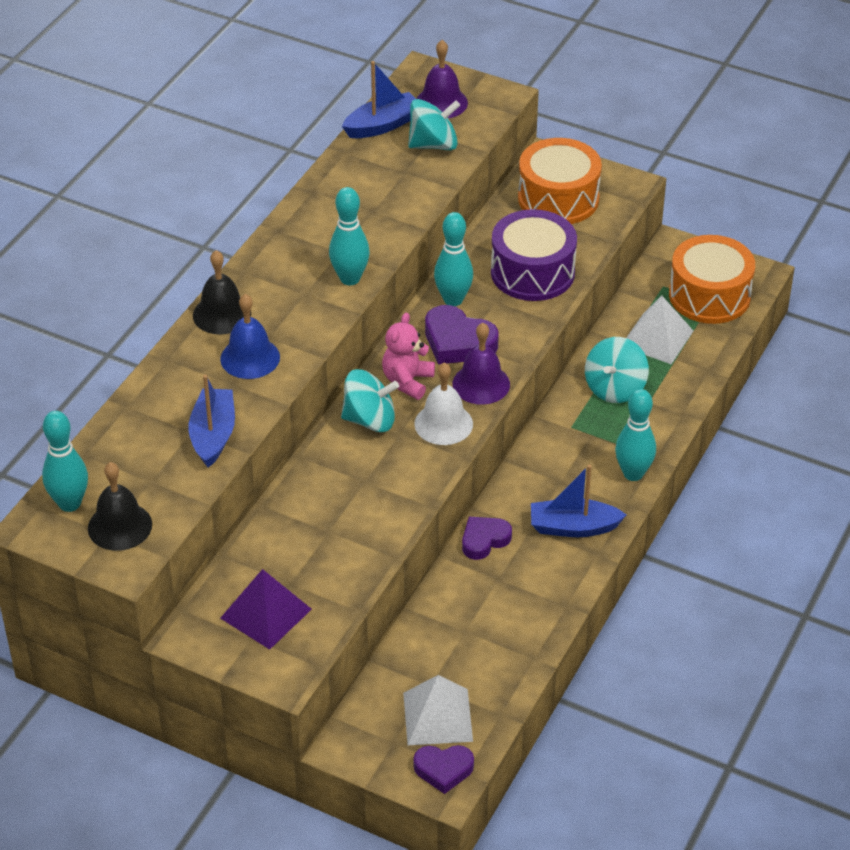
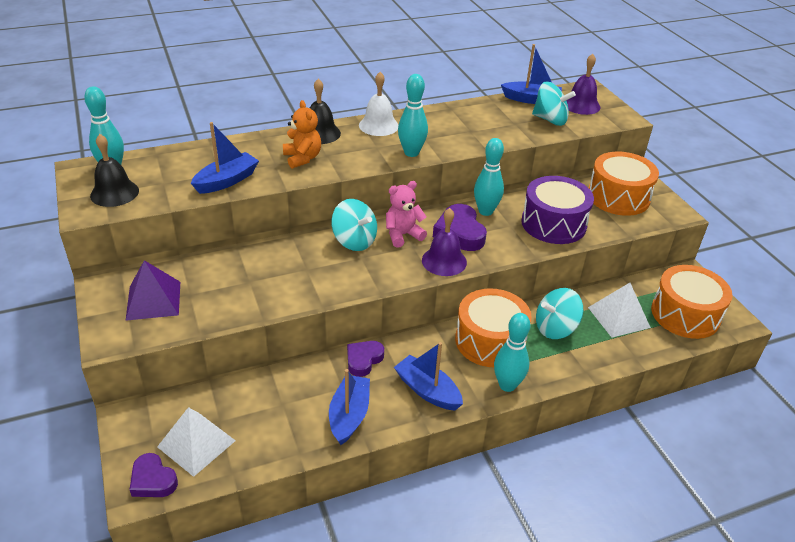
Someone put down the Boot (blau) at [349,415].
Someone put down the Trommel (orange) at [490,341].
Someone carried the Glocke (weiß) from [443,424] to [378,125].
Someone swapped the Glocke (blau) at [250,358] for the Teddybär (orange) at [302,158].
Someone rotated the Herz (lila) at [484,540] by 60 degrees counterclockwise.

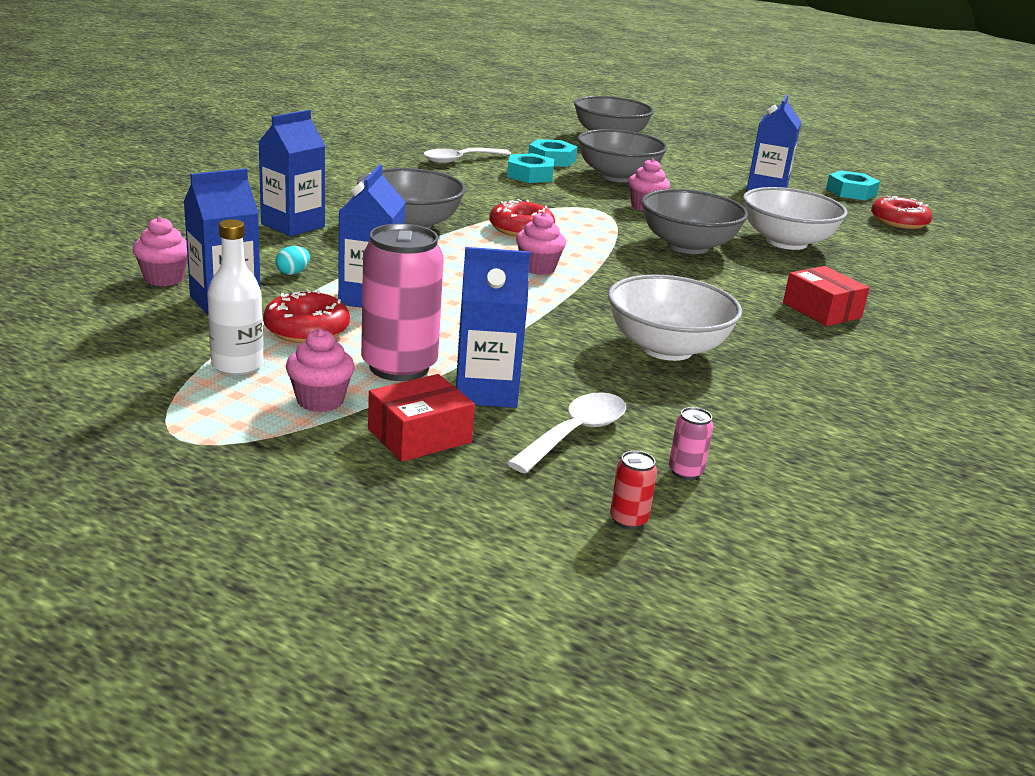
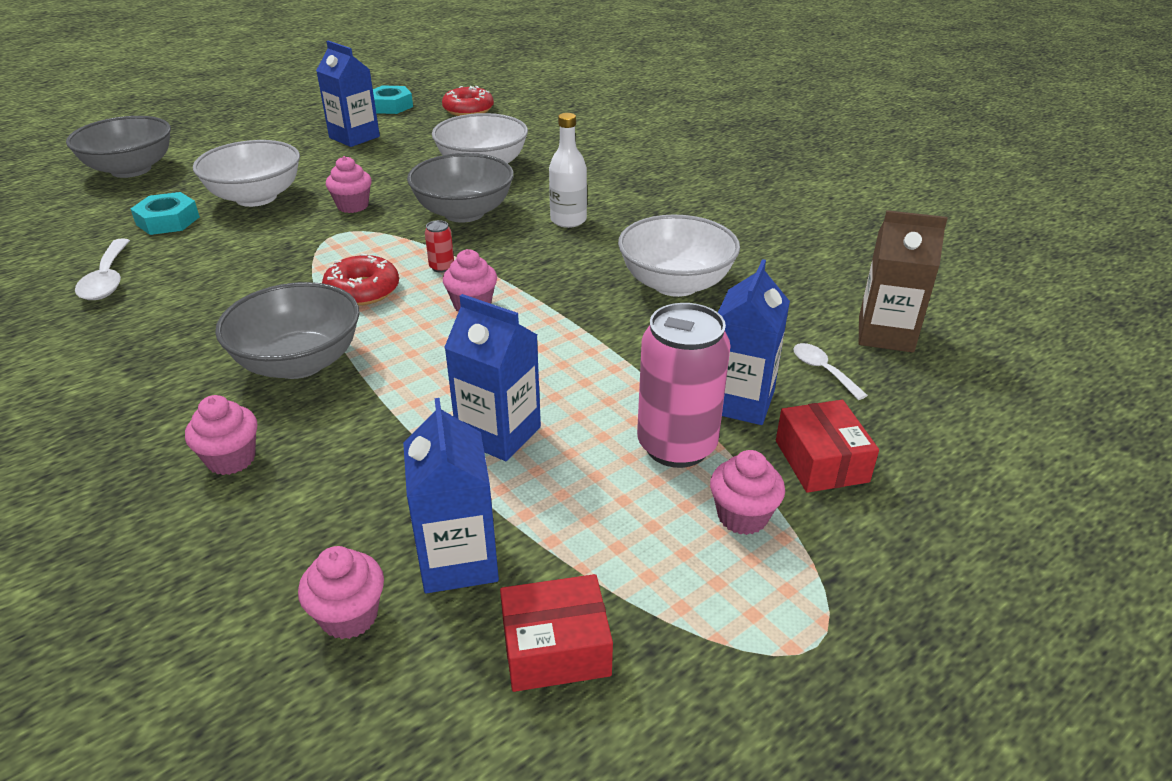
Someone took away the Donut (rot) at [306,329].
Someone took away the Ei (türkis) at [293,273].
Someone took away the Sechskantmutter (türkis) at [530,175].
Someone carried the Flasche (weiß) from [237,365] to [568,220].
Someone carried the Dose (rot) from [628,520] to [442,267].
Someone carried the Schachtel (rot) from [821,310] to [556,648].
Someone swapped the Getränkekarton (blau) at [293,225] for the Muffin (rosa) at [231,459].
Someone swapped the Dose (rosa) at [685,472] for the Getränkekarton (braun) at [885,334].
Someone repainted the Schüssel (grau) at [617,176], which became the Schüssel (weiß) at [256,197].
Someone scaled the Löffel (weiß) at [575,433] by 0.63.

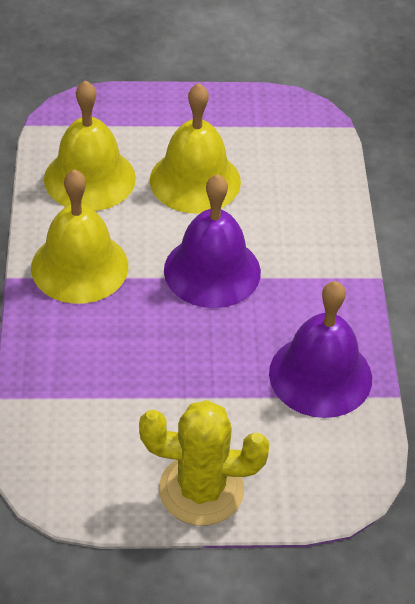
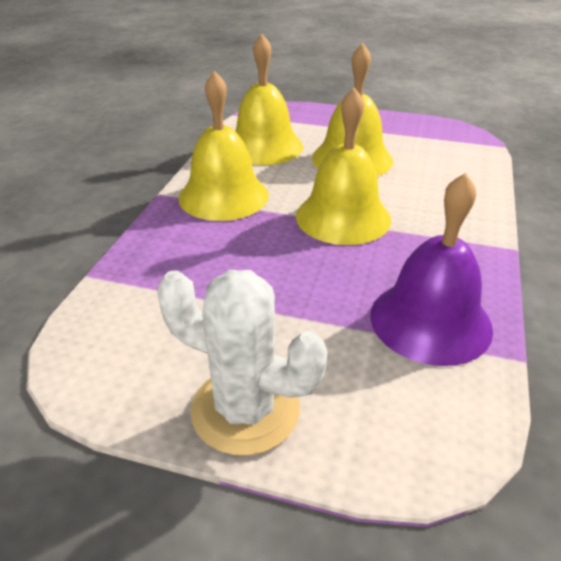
Someone repainted the Kaktus (gelb) at [201,490], which became the Kaktus (weiß) at [245,410].
Someone repainted the Glocke (lila) at [212,271], which became the Glocke (gelb) at [343,217].

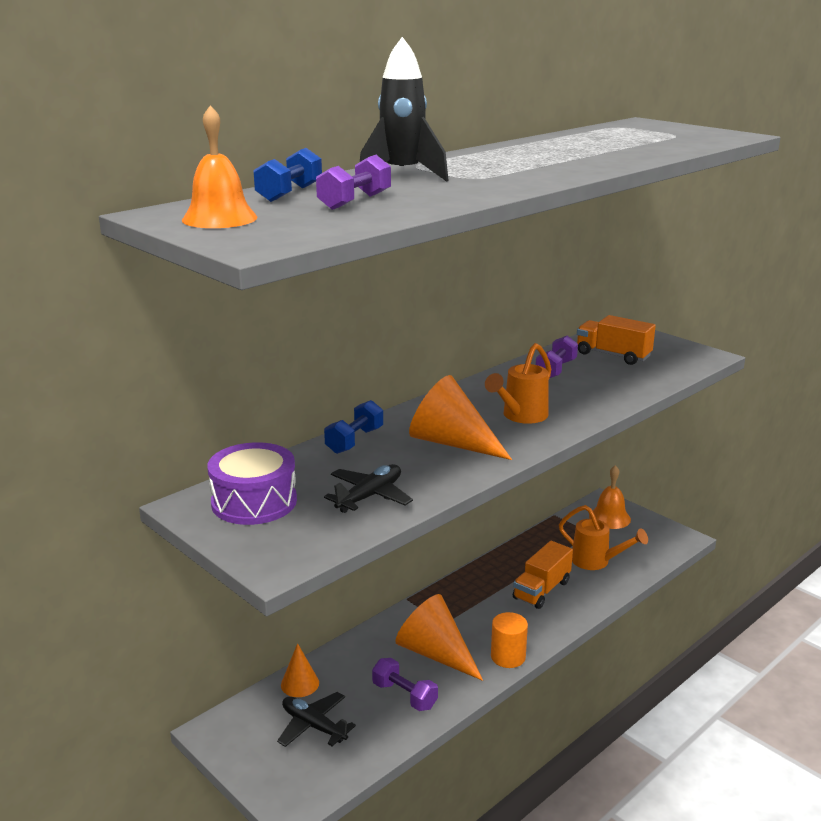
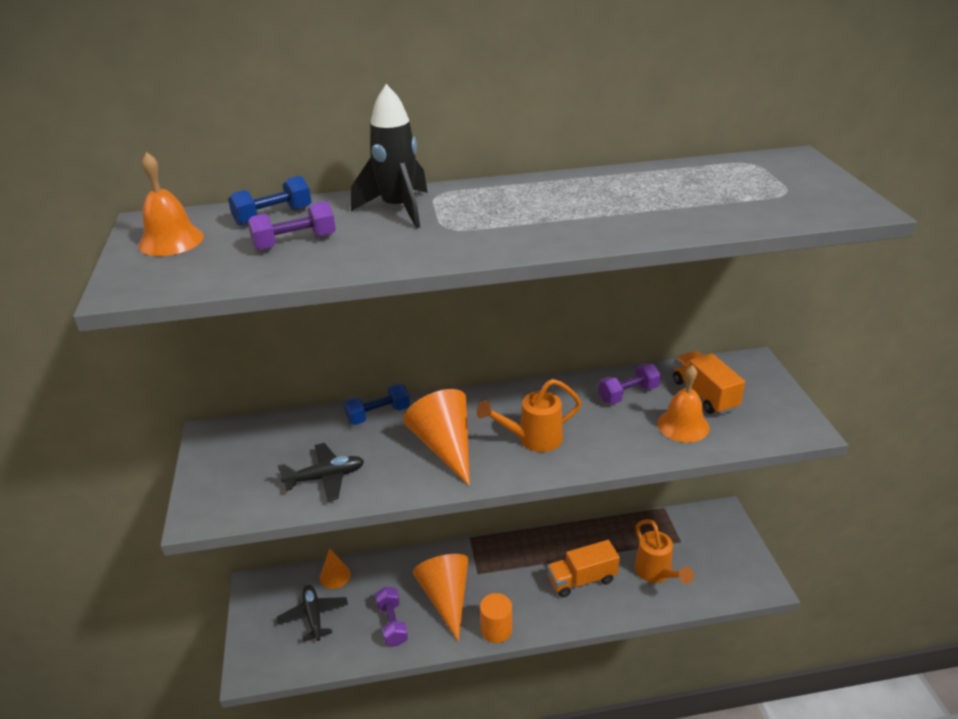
Someone took away the Trommel (lila) at [254,502].
Someone carried the Glocke (orange) from [609,518] to [683,425].

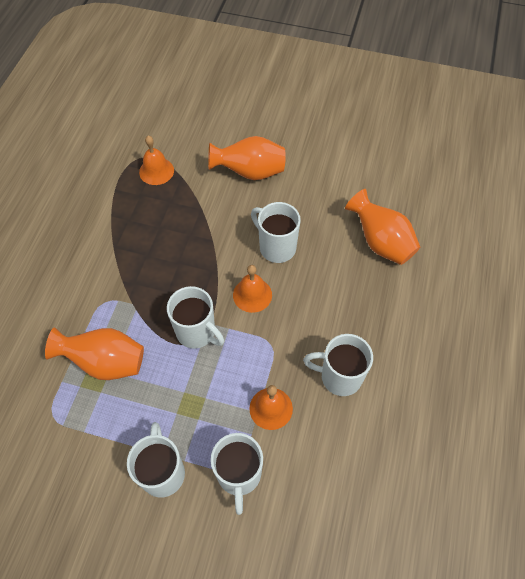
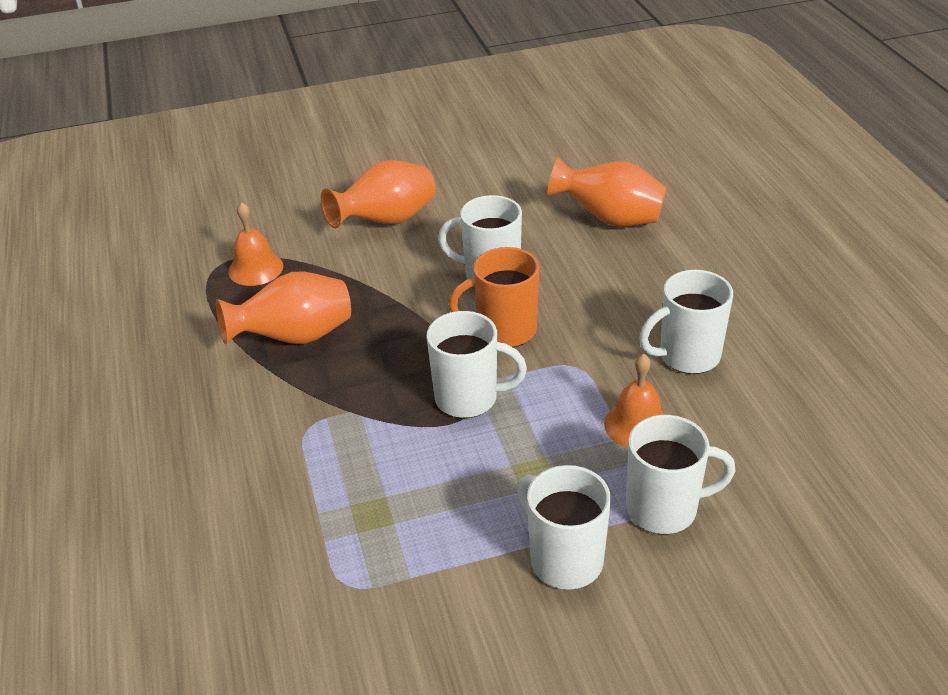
Someone carried the Vase (orange) from [105,362] to [295,337].
Someone swapped the Glocke (orange) at [252,295] for the Tasse (orange) at [504,331].
Someone rotated the Tasse (weiß) at [239,475] by 60 degrees counterclockwise.

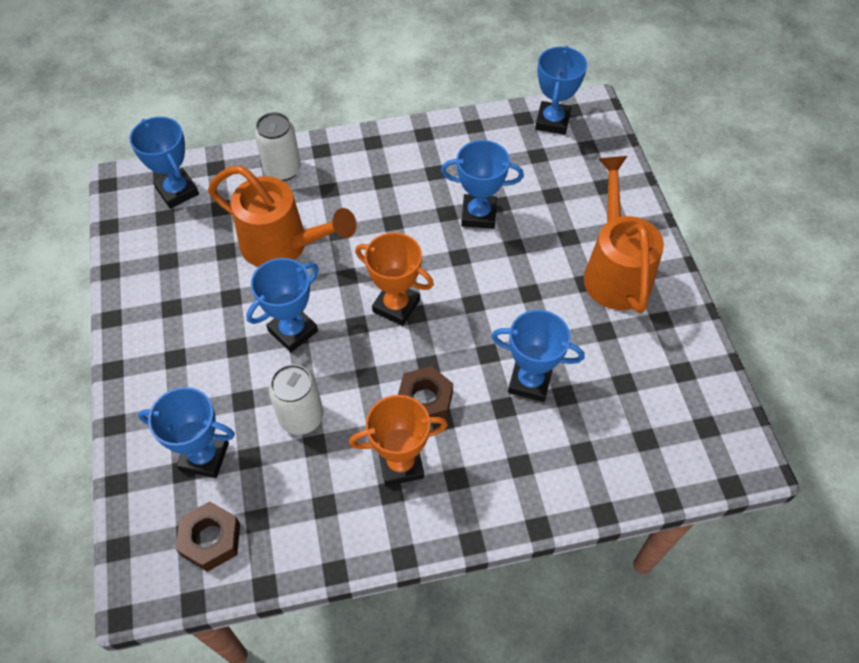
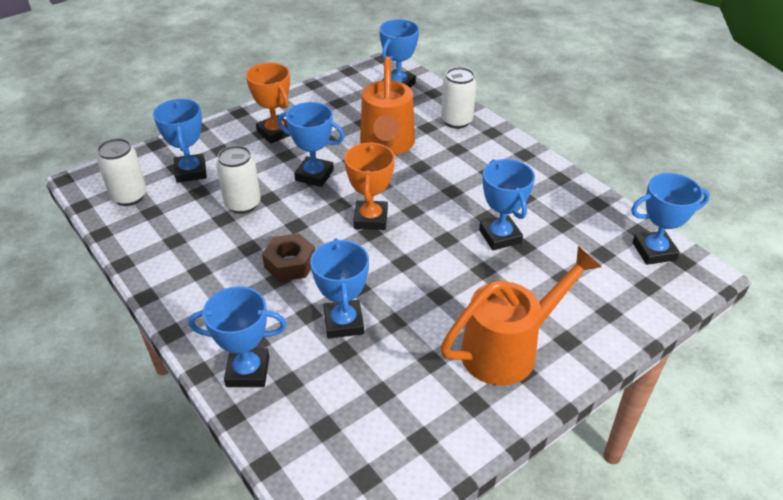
Someone put down the Pokal (blau) at [248,371].
Someone carried the Pokal (orange) from [401,464] to [275,132].
Someone swapped the Sechskantmutter (braun) at [211,539] for the Dose (weiß) at [129,196].

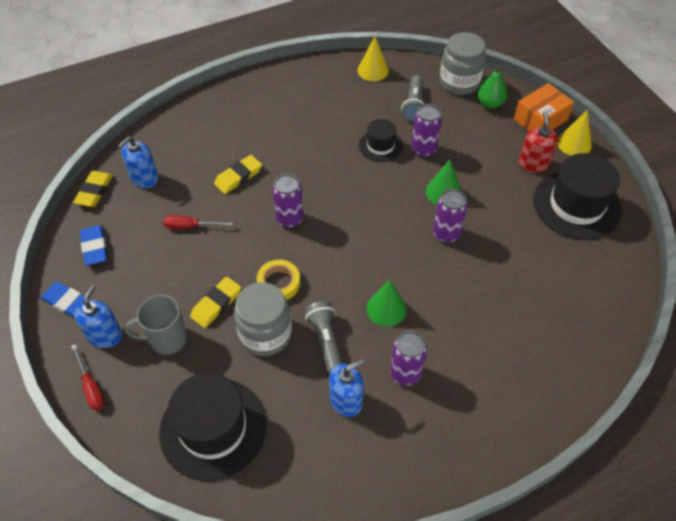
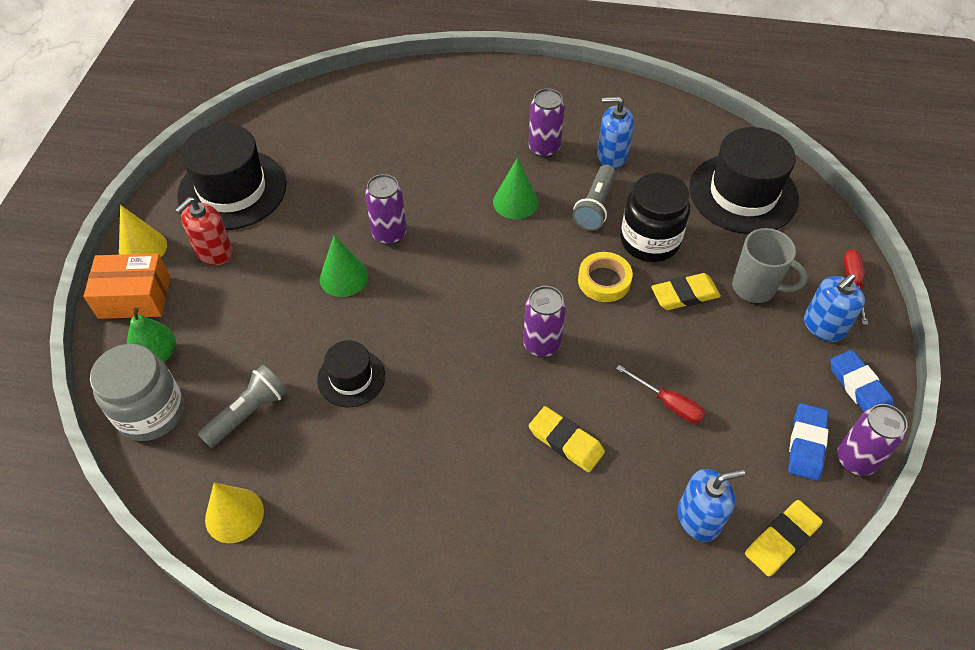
Someone carried the Dose (lila) from [423,149] to [855,460].
Someone repainted the Einmachglas (grau) at [265,334], which became the Einmachglas (schwarz) at [649,241].
Someone rotated the Radiergummi (gelb) at [238,177] by 45 degrees clockwise.

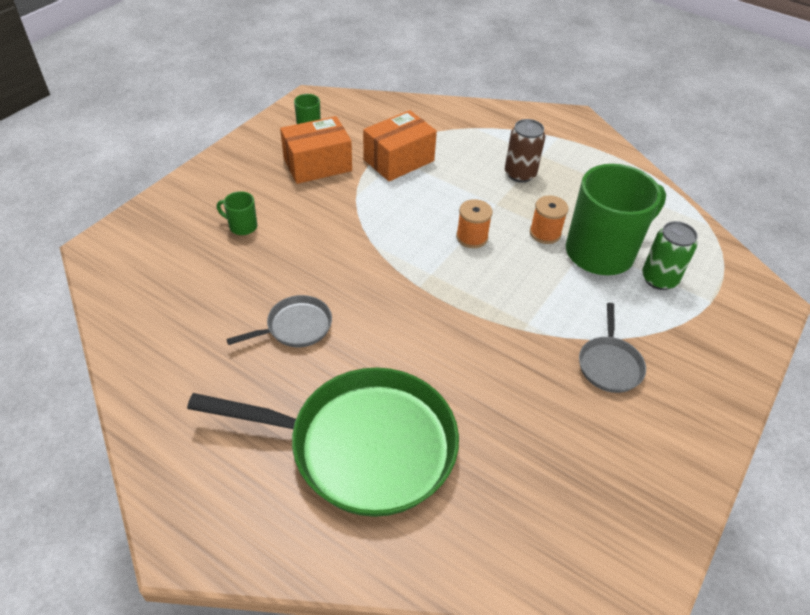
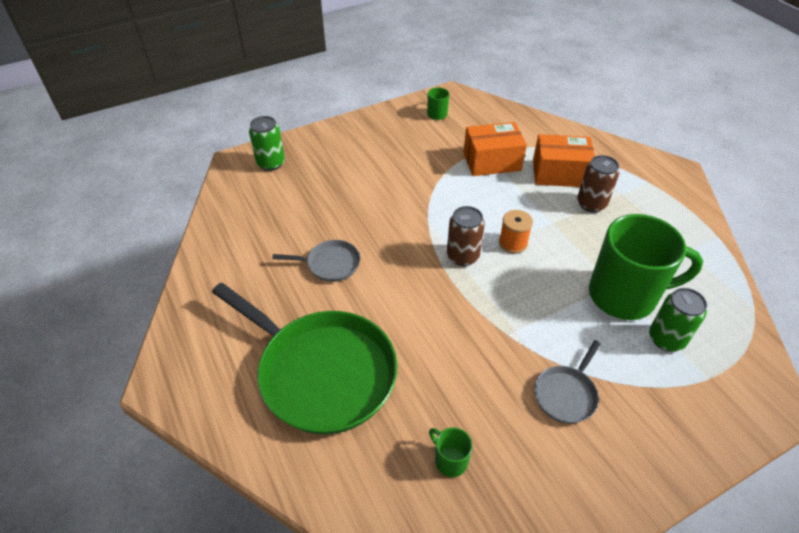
Someone took away the Garnrolle (orange) at [545,233].
Someone put down the Dose (grün) at [271,163].
Someone put down the Dose (braun) at [462,256].
Someone carried the Tasse (grün) from [242,226] to [450,460].
Someone carried the Schachtel (orange) from [317,165] to [559,173].

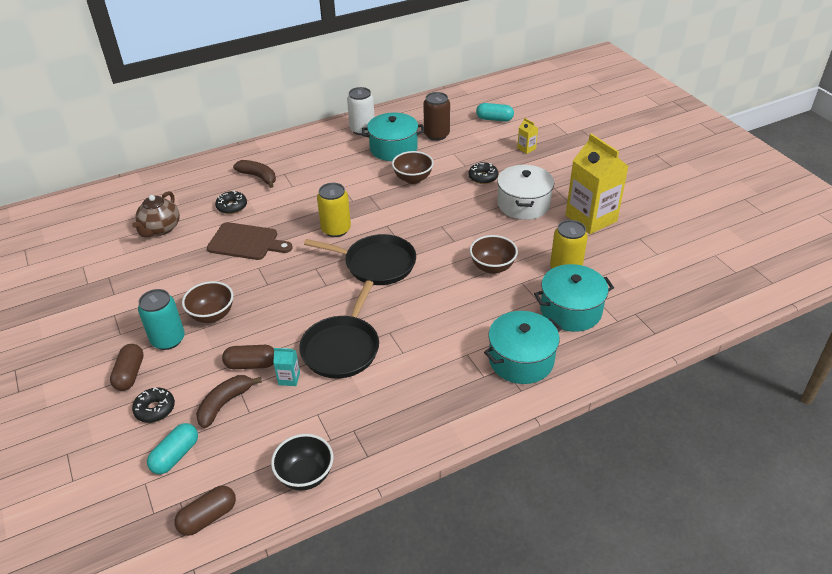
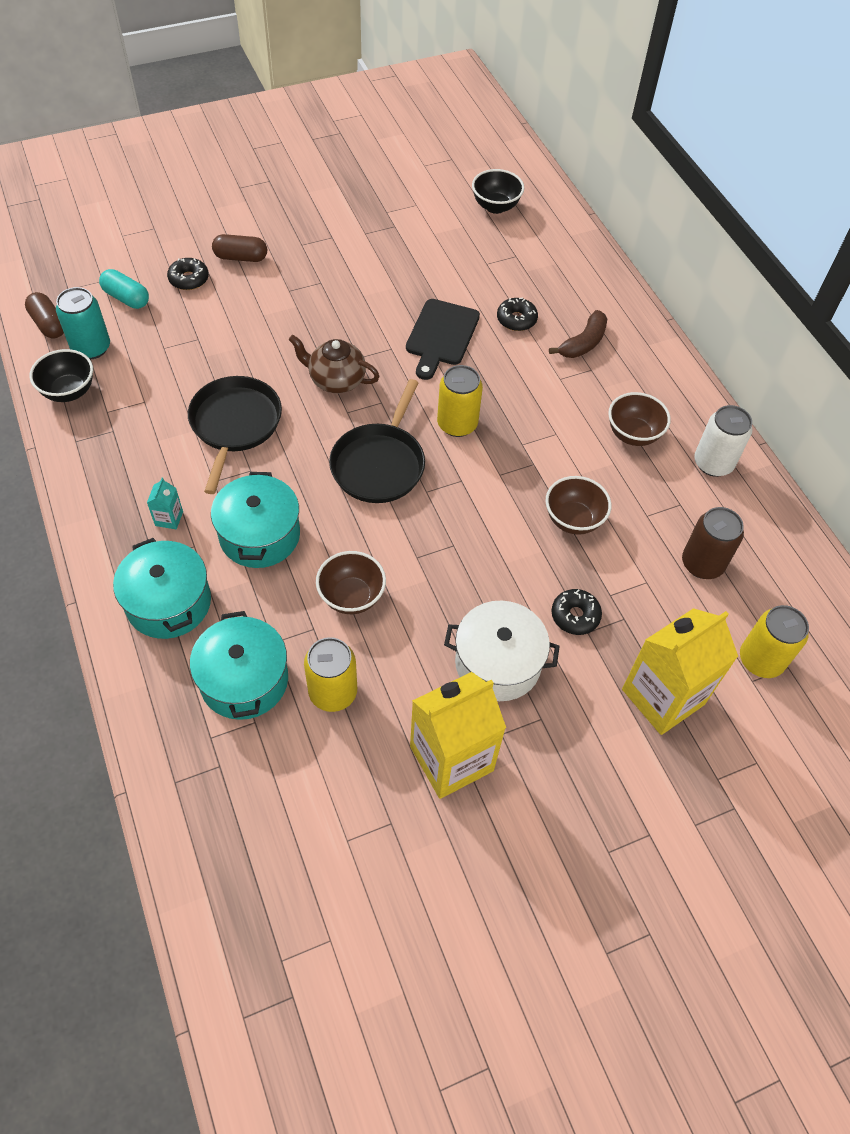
Someone took away the Banane (braun) at [225,404].
Someone took away the Kapsel (braun) at [251,364].
Someone put down the Schüssel (schwarz) at [495,206].
Someone carried the Teekanne (braun) from [160,229] to [336,380].
Someone carried the Dose (türkis) from [168,339] to [91,348].
Someone carried the Schüssel (braun) from [212,315] to [633,434].
Someone carried the Getränkekarton (türkis) from [289,378] to [169,518].
Someone carried the Kochtopf (türkis) from [393,148] to [259,535].
Someone swapped the Kapsel (türkis) at [494,119] for the Dose (gelb) at [761,660].
Someone repainted the Schneidebrett (braun) at [246,242], which became the Schneidebrett (schwarz) at [441,336].
Someone rotated the Pfanne (schwarz) at [342,348] by 75 degrees clockwise.
Someone scaled the Getränkekarton (gelb) at [526,148] by 2.45.

